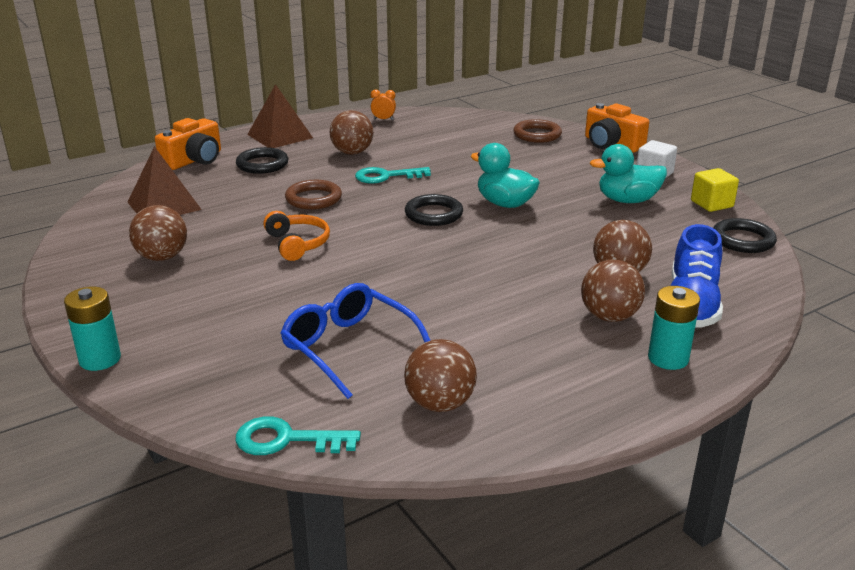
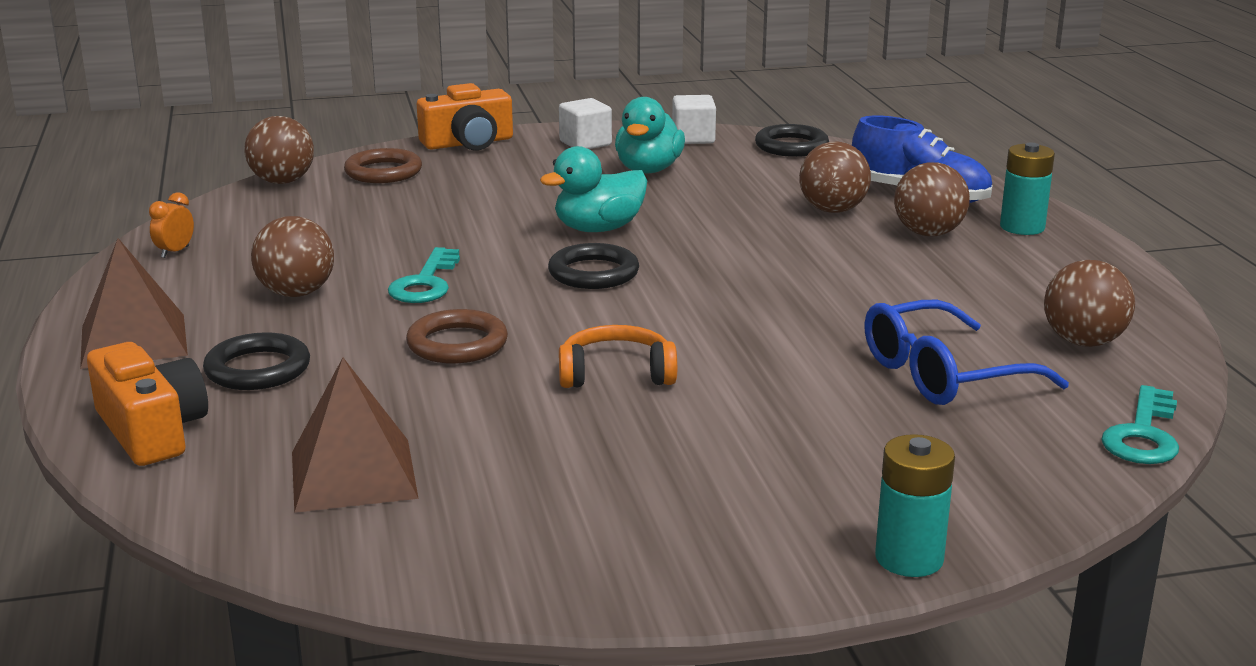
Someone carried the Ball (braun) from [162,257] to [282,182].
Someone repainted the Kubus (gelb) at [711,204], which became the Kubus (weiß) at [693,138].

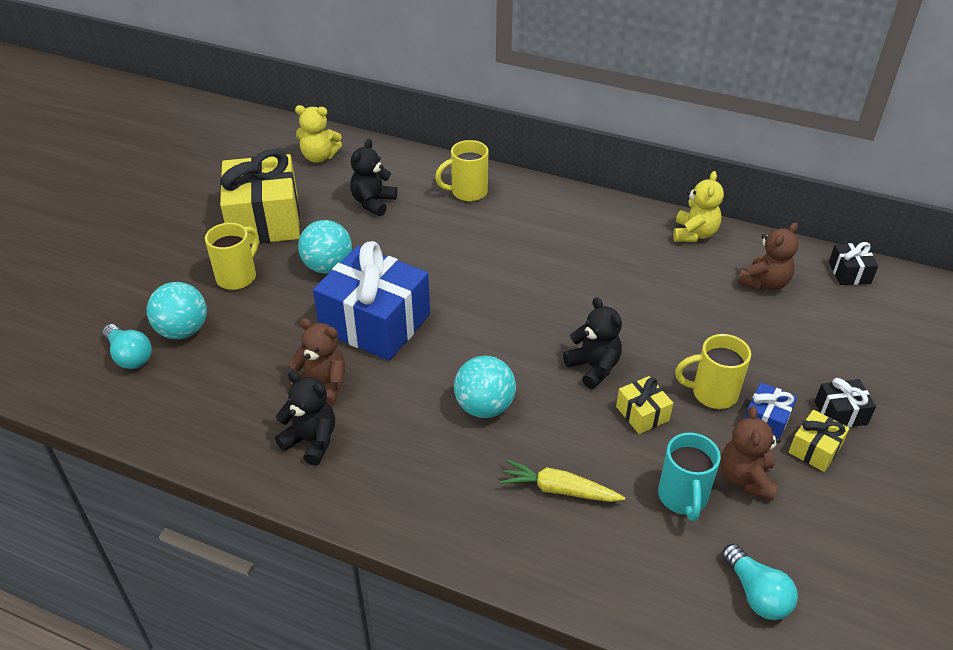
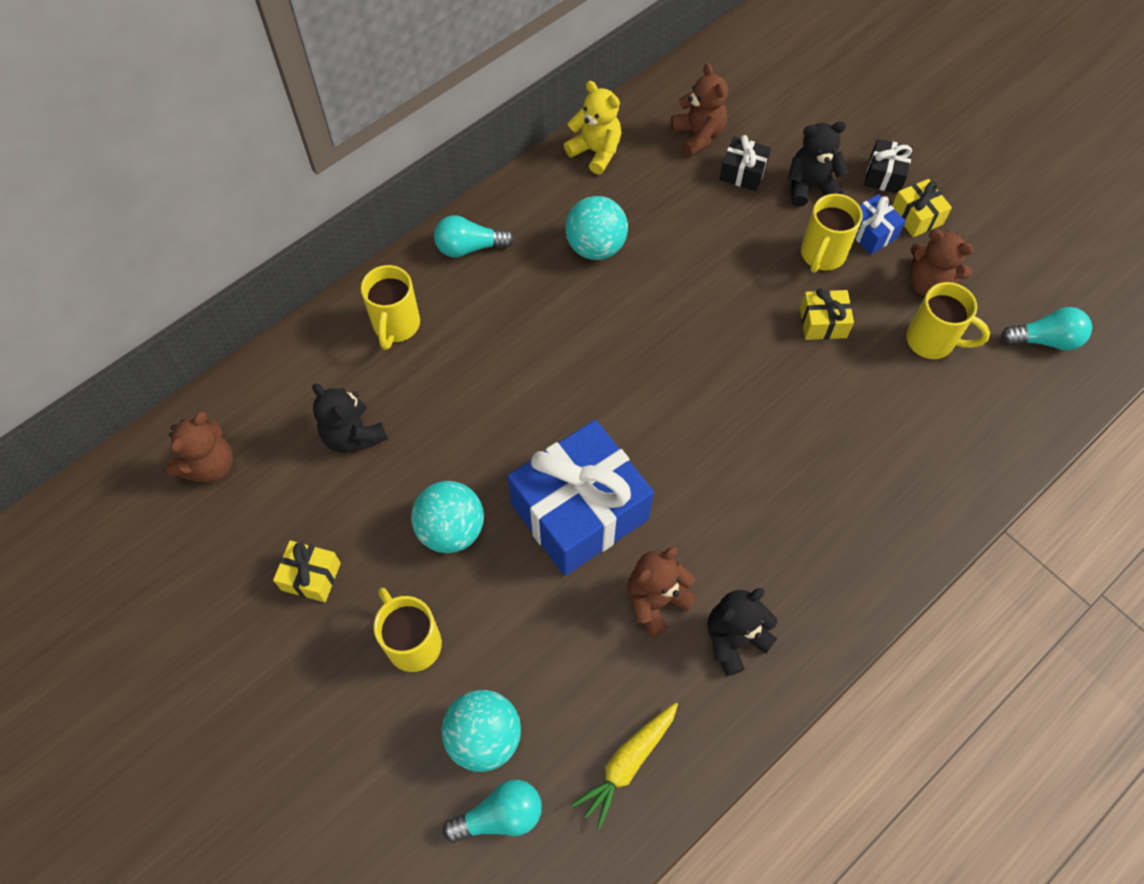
Someone put down the Glühbirne (türkis) at [469,247].
Someone carried the Ball (türkis) from [484,407] to [595,247].
Someone carried the Karotte (gelb) from [559,490] to [627,763].
Someone carried the Teddybär (schwarz) from [593,367] to [810,187].
Someone carried the Geschenk (schwarz) from [849,273] to [743,172].
Someone repainted the Teddybär (gelb) at [319,157], which became the Teddybär (braun) at [210,465].
Someone repainted the Tasse (türkis) at [682,498], which became the Tasse (gelb) at [932,341].
Someone scaled the Geschenk (gelb) at [264,220] by 0.44.

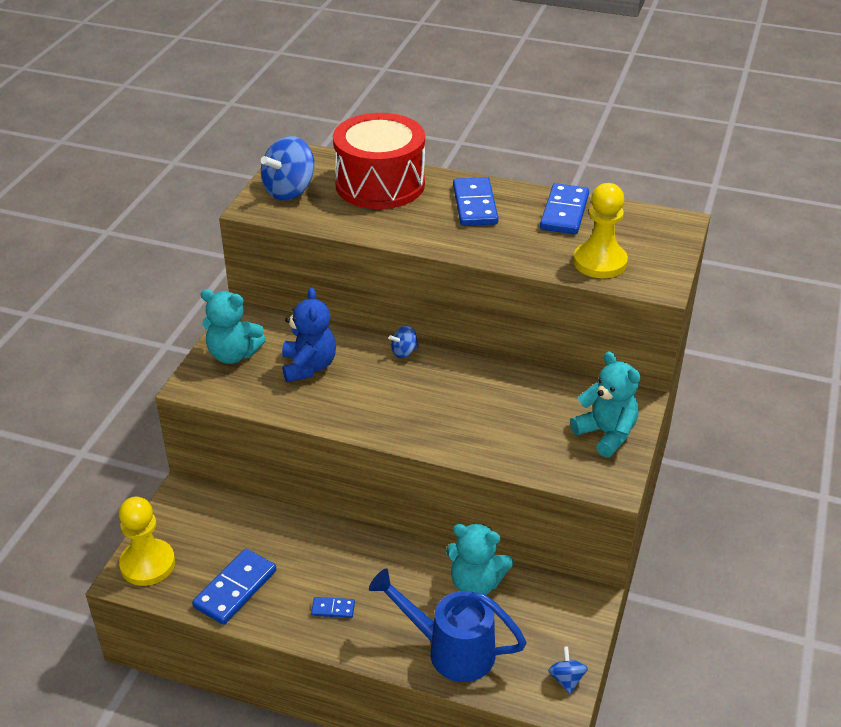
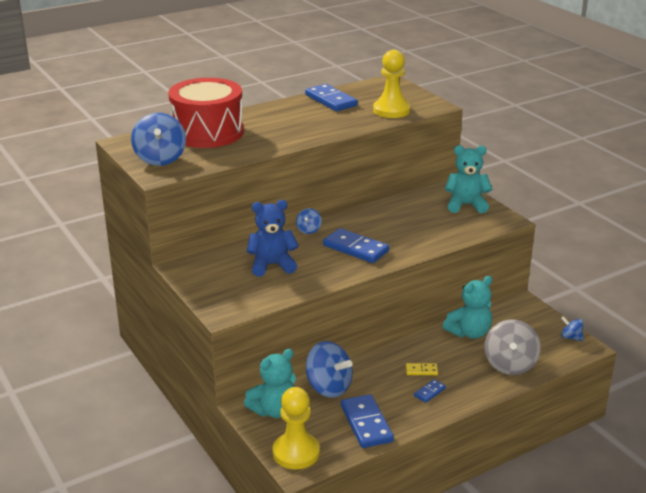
Someone put down the Kreisel (blau) at [328,387].
Someone put down the Dominostein (gelb) at [421,370].
Someone carried the Teddybär (türkis) from [233,354] to [274,410].
Someone carried the Dominostein (blau) from [475,205] to [356,248].
Someone swapped the Gießkanne (blau) at [451,650] for the Kreisel (grau) at [510,365].
Someone rotated the Teddybär (blau) at [309,366] by 45 degrees counterclockwise.

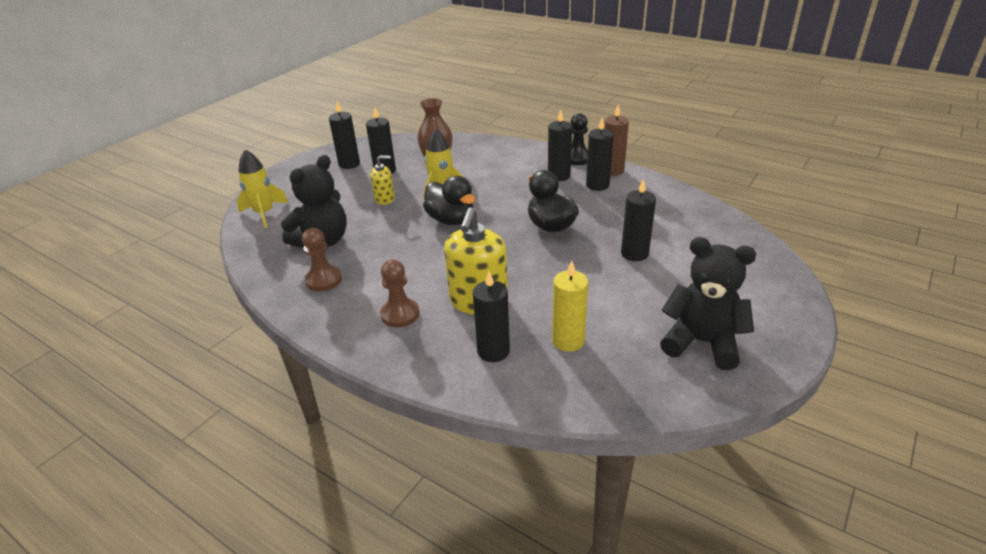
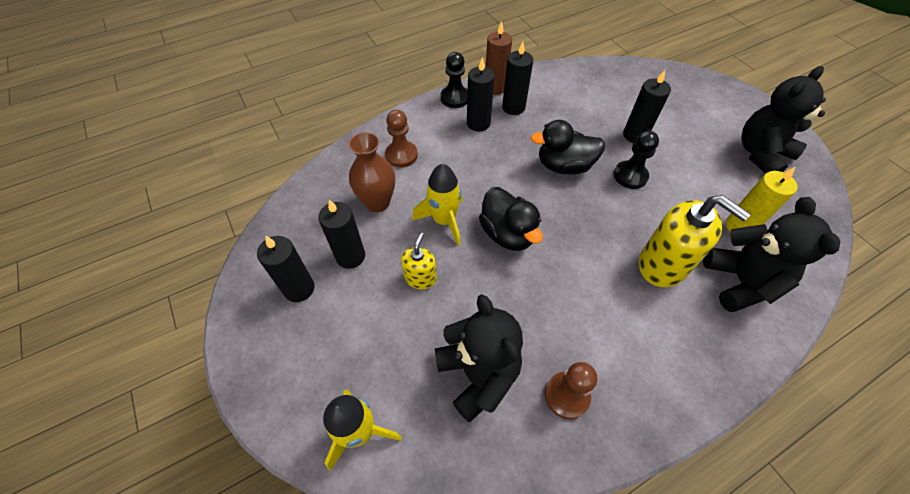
Someone put down the Bauer (schwarz) at [630,176].
Someone carried the Bauer (braun) from [400,314] to [401,155].
Someone swapped the Kerze (schwarz) at [493,351] for the Teddybär (schwarz) at [740,282].
Someone rotated the Ente (schwarz) at [451,220] by 75 degrees clockwise.

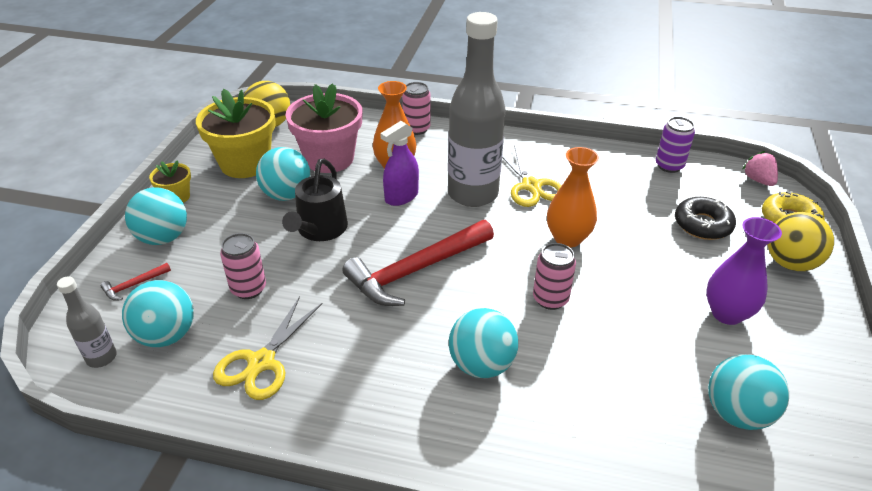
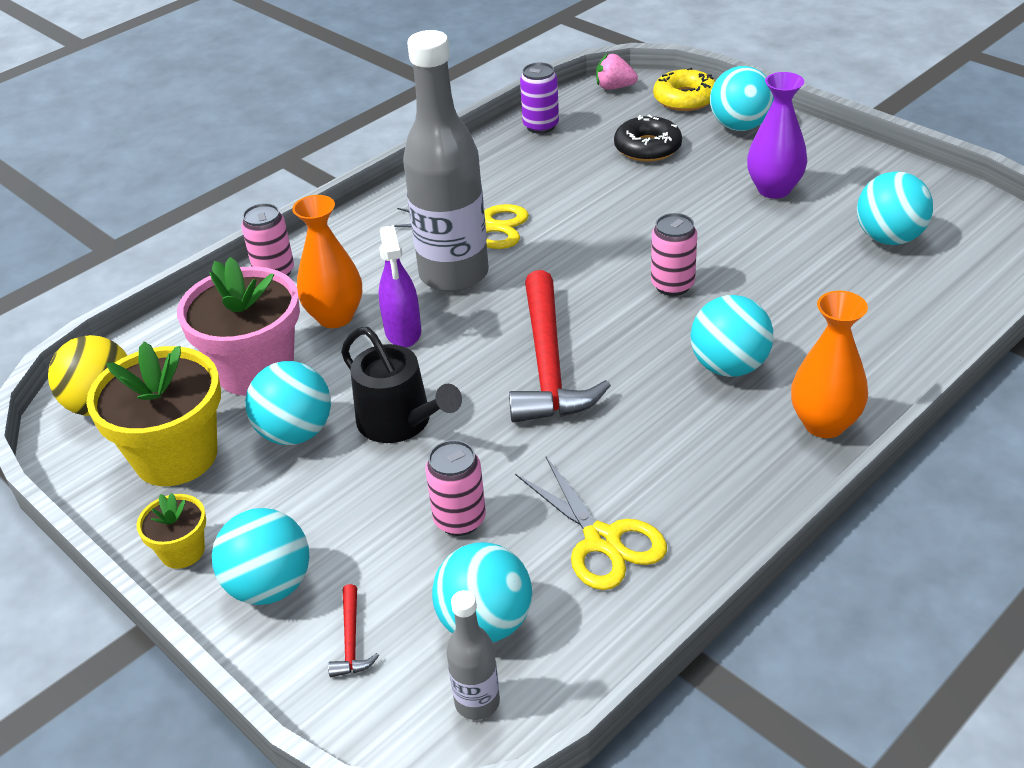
Someone carried the Vase (orange) from [567,238] to [824,424].
Someone repainted the Ball (gelb) at [790,263], which became the Ball (türkis) at [739,126].

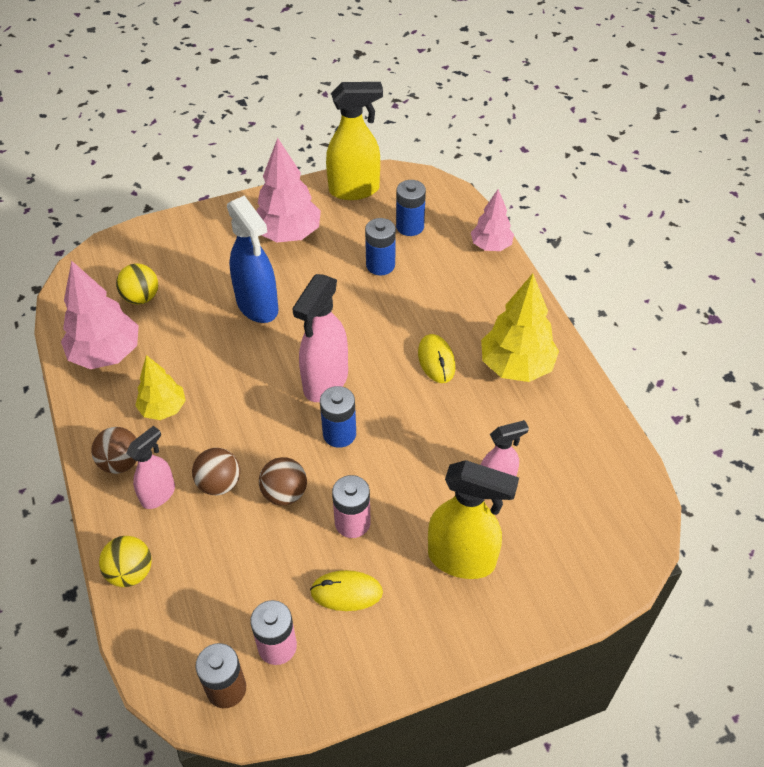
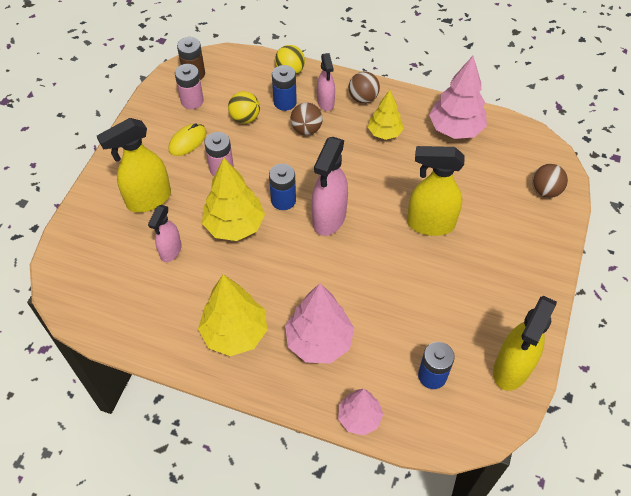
Someone took away the Computermaus (gelb) at [436,360].
Someone put down the Baum (gelb) at [234,225].
Someone carried the Ball (gelb) from [141,297] to [245,118].
Someone carried the Baum (rosa) from [288,234] to [319,341].
Someone carried the Ball (braun) from [284,493] to [545,191].
Someone carried the Batterie (blau) from [380,265] to [285,102].
Someone repainted the Sprühflasche (blau) at [257,306], which became the Sprühflasche (gelb) at [430,224].
Someone rotated the Sprühflasche (rosa) at [325,382] by 135 degrees counterclockwise.

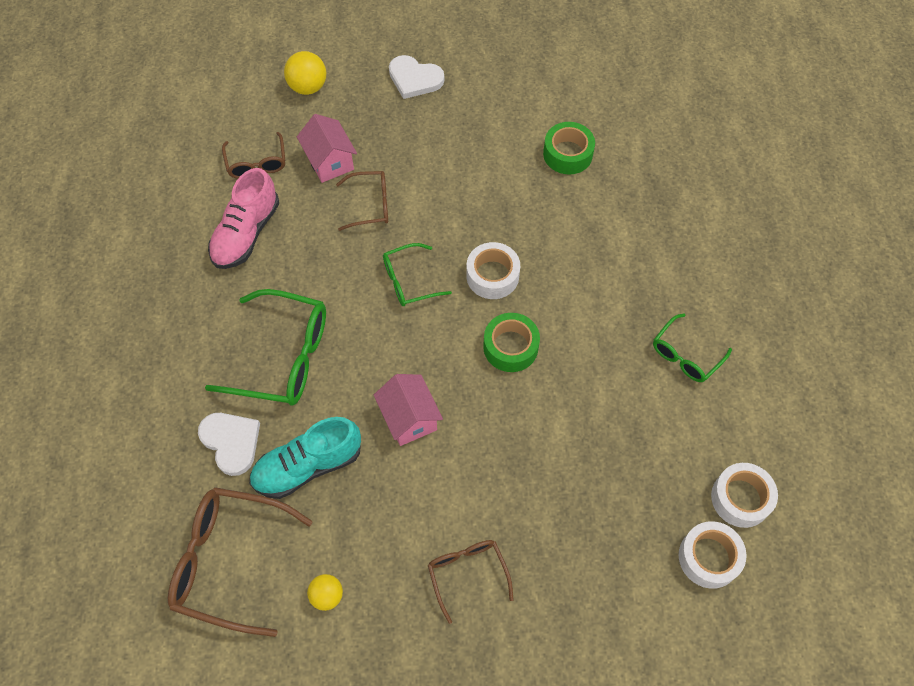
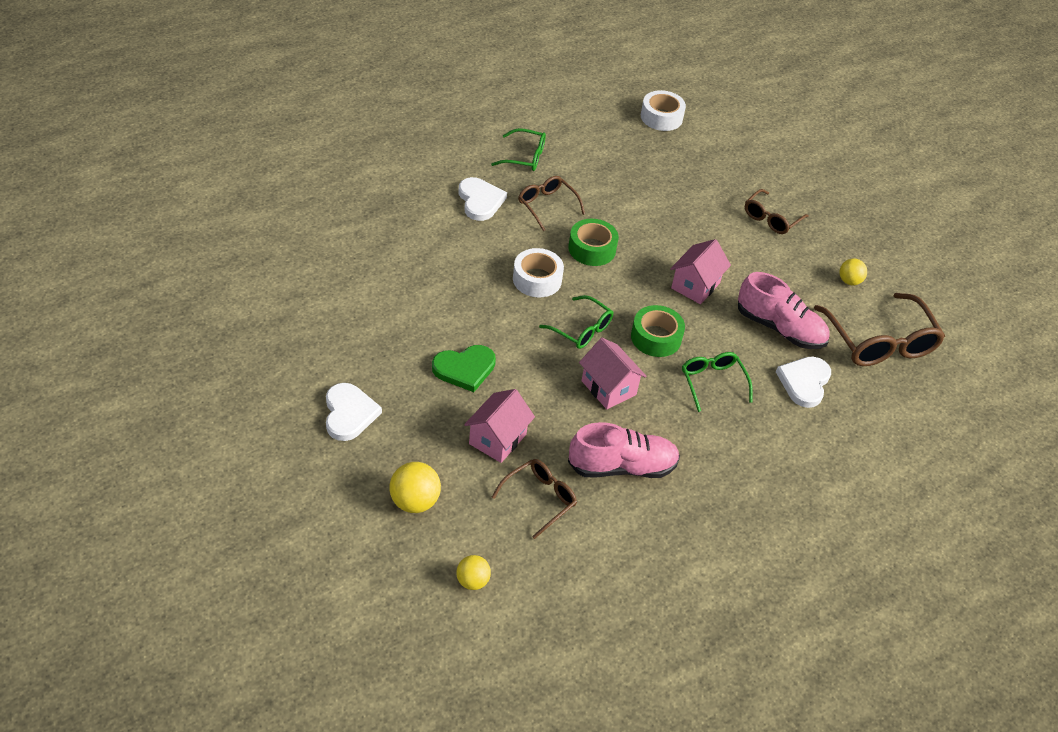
Someone took away the Klebeband (weiß) at [740,498].
Someone put down the Herz (grün) at [464,369].
Someone put down the Ball (gelb) at [472,581].
Someone put down the Herz (weiß) at [480,201].
Someone put down the Haus (rosa) at [608,388].
Someone carried the Brille (braun) from [370,205] to [546,205].
Someone carried the Klebeband (grün) from [567,154] to [656,337].
Someone repainted the Schuh (türkis) at [307,466], which became the Schuh (rosa) at [780,328].
Someone scaled the Brille (grün) at [283,357] by 0.57.

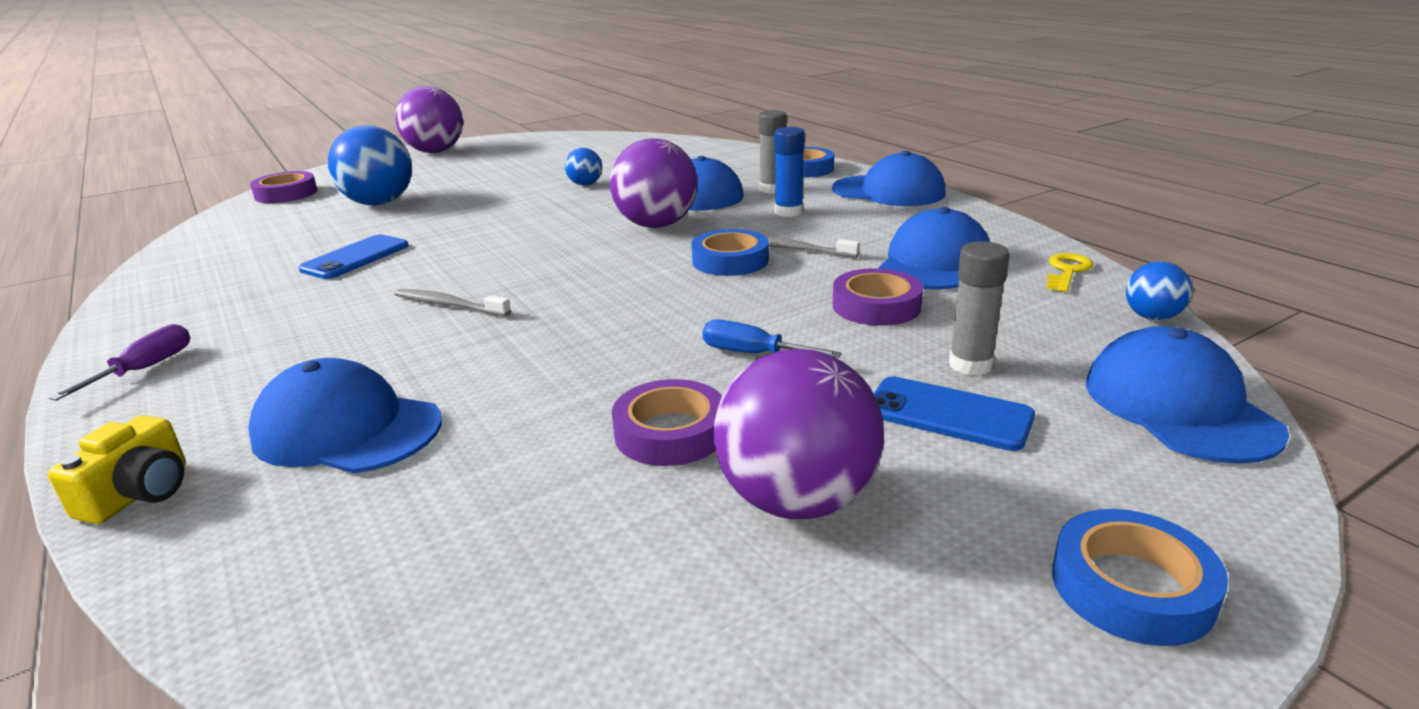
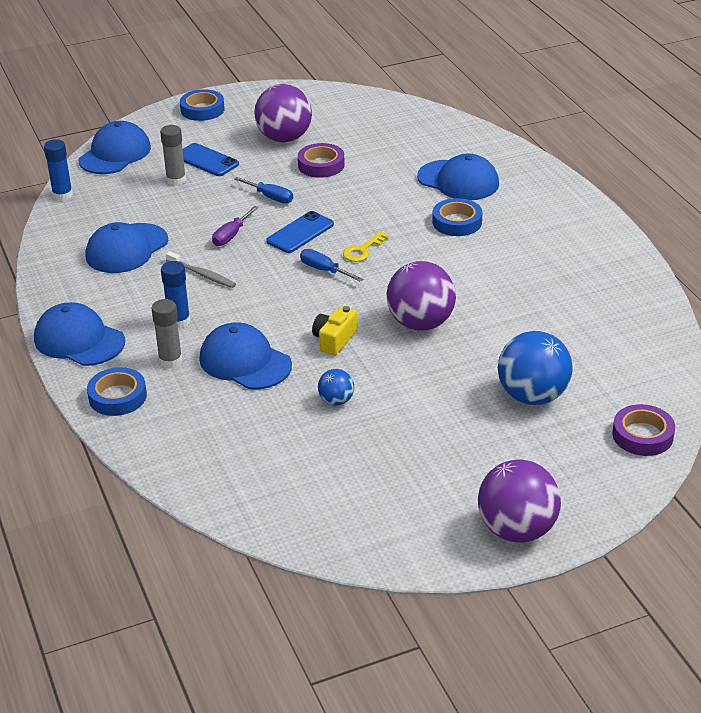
Someone took away the Zahnbürste (grau) at [449,305].
Someone took away the Klebeband (lila) at [876,306].
Someone put down the Schraubenzieher (blau) at [324,270].
Someone carried the Kamera (gelb) from [139,493] to [334,340].
Someone carried the Schraubenzieher (lila) from [145,369] to [231,235].
Someone carried the Handy (blau) from [355,258] to [300,233].
Someone carried the Ball (lila) from [656,225] to [420,323].
Someone carried the Klebeband (blau) from [730,260] to [457,222].
Someone carried the Schlüssel (gelb) from [1067,271] to [363,250].
Someone swapped the Ball (blau) at [1152,317] for the Klebestift (blau) at [62,195].
Someone rotated the Kappe (blau) at [1179,406] by 150 degrees counterclockwise.

